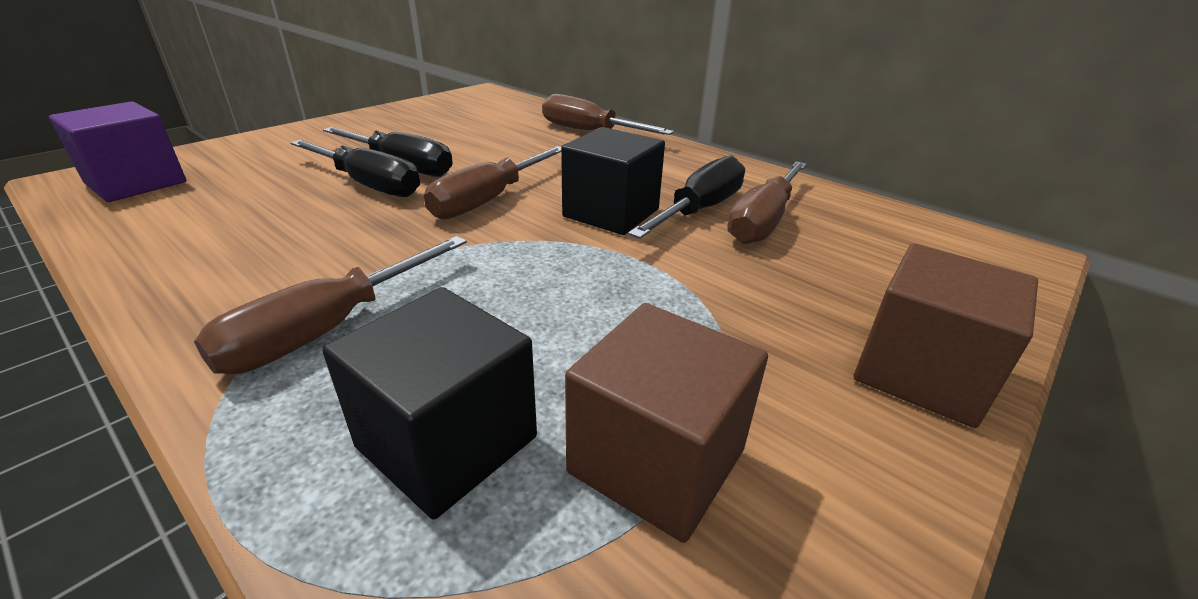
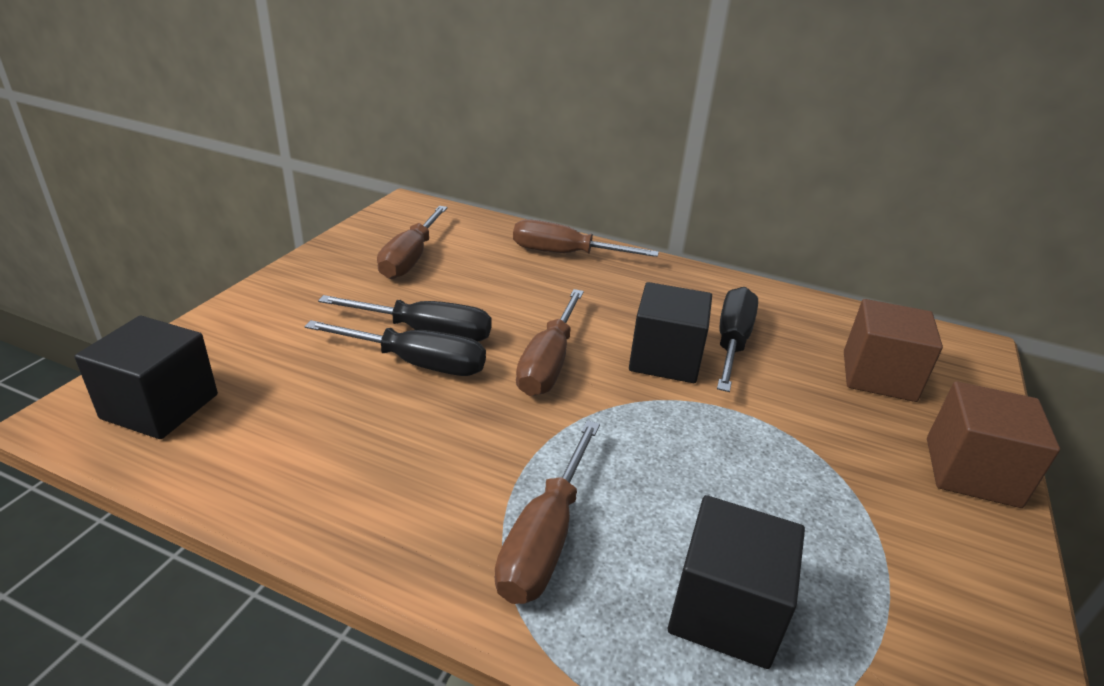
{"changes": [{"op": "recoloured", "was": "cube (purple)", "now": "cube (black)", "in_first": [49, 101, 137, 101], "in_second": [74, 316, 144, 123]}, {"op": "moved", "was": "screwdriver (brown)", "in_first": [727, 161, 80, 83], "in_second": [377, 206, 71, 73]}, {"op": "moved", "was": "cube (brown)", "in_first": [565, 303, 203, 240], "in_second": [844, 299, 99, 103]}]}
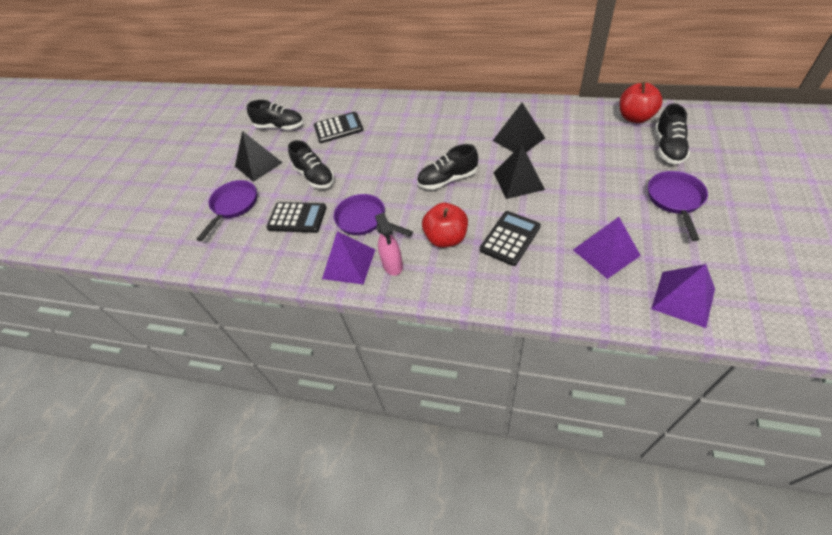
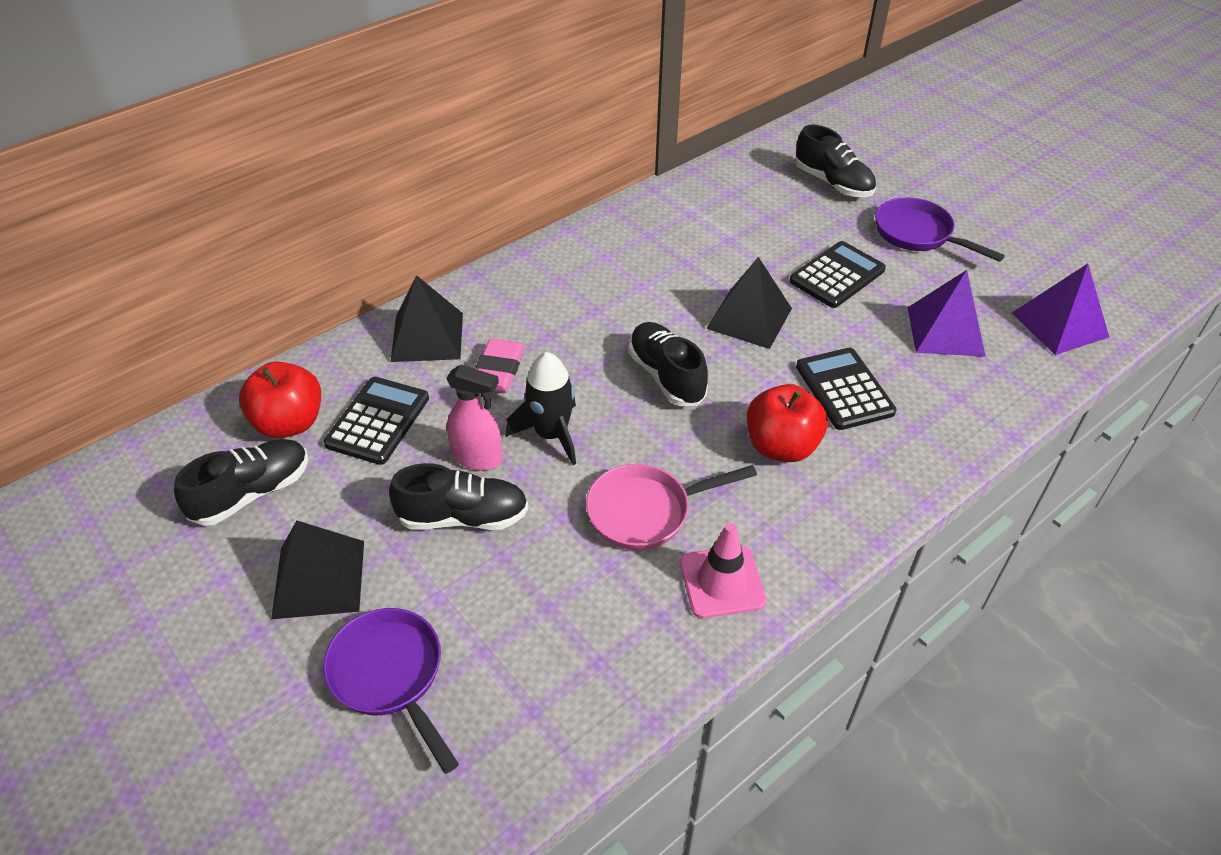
{"changes": [{"op": "moved", "was": "apple (red)", "in_first": [620, 82, 43, 41], "in_second": [239, 362, 82, 76]}, {"op": "moved", "was": "pyramid (black)", "in_first": [493, 103, 52, 50], "in_second": [391, 275, 72, 87]}, {"op": "turned", "was": "shoe (black)", "in_first": [417, 144, 61, 46], "in_second": [629, 322, 79, 84], "clockwise": 135}, {"op": "recoloured", "was": "pan (purple)", "now": "pan (pink)", "in_first": [334, 194, 79, 43], "in_second": [586, 464, 171, 86]}, {"op": "moved", "was": "calculator (black)", "in_first": [266, 202, 61, 31], "in_second": [789, 241, 97, 67]}, {"op": "moved", "was": "spray bottle (pink)", "in_first": [375, 213, 28, 63], "in_second": [446, 364, 56, 107]}, {"op": "replaced", "was": "pyramid (purple)", "now": "traffic cone (pink)", "in_first": [322, 231, 53, 54], "in_second": [680, 523, 87, 95]}, {"op": "added", "now": "eraser (pink)", "in_second": [476, 339, 48, 54]}, {"op": "added", "now": "rocket (black)", "in_second": [505, 352, 71, 113]}]}
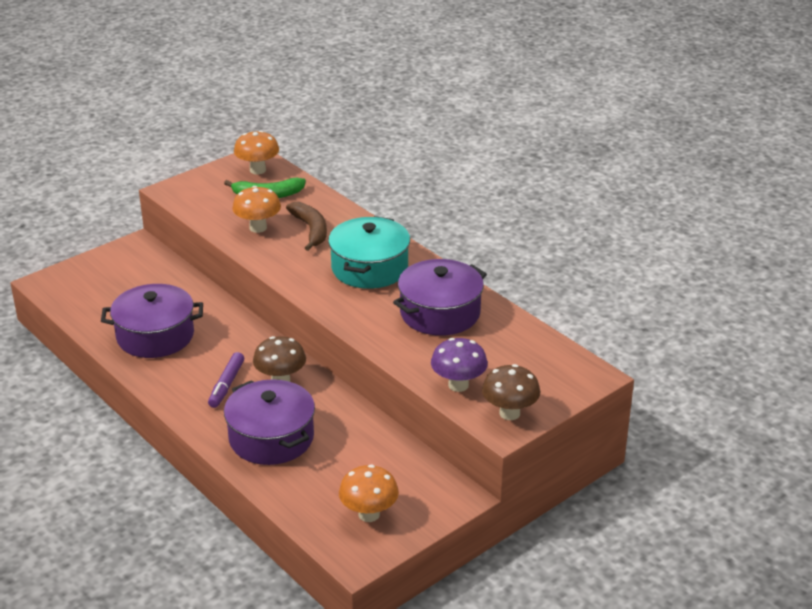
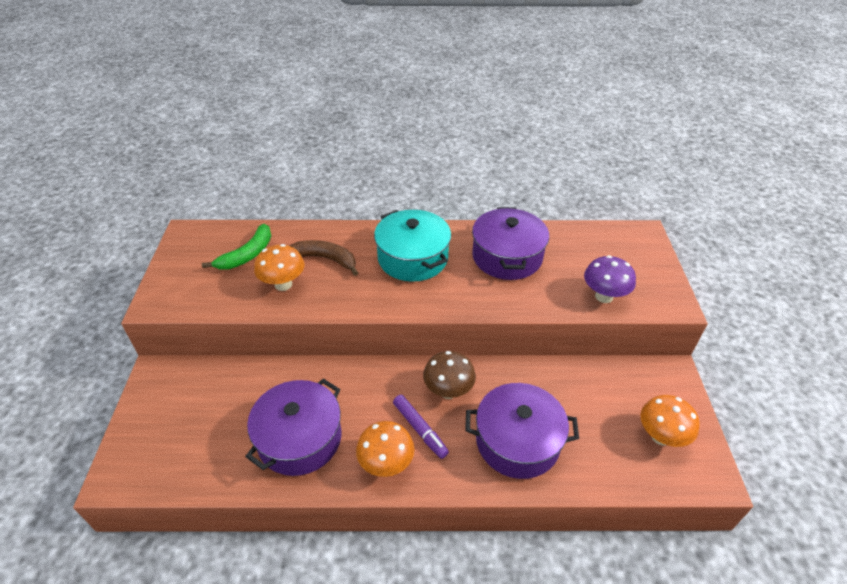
{"changes": [{"op": "moved", "was": "mushroom (orange)", "in_first": [234, 130, 45, 44], "in_second": [356, 421, 58, 56]}, {"op": "removed", "was": "mushroom (brown)", "in_first": [482, 364, 58, 56]}]}
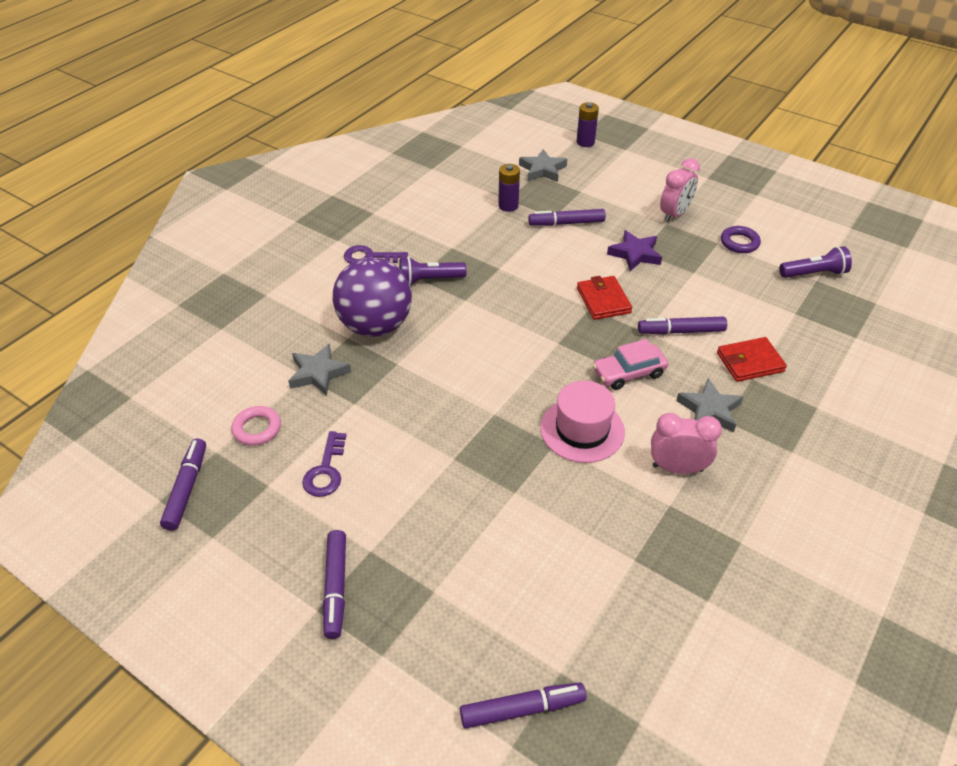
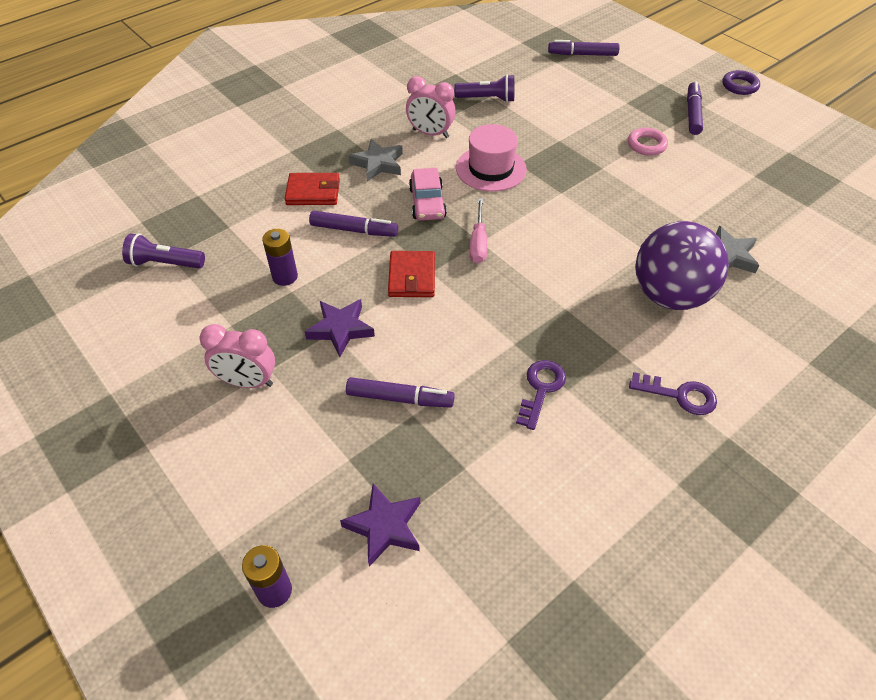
{"changes": [{"op": "recoloured", "was": "star (grey)", "now": "star (purple)", "in_first": [519, 149, 48, 33], "in_second": [340, 484, 80, 83]}, {"op": "turned", "was": "clock (pink)", "in_first": [660, 158, 40, 65], "in_second": [199, 324, 76, 64], "clockwise": -135}, {"op": "moved", "was": "battery (purple)", "in_first": [498, 164, 22, 48], "in_second": [262, 229, 36, 57]}, {"op": "moved", "was": "ring (purple)", "in_first": [721, 226, 40, 27], "in_second": [722, 70, 38, 25]}, {"op": "moved", "was": "flashlight (purple)", "in_first": [399, 257, 68, 28], "in_second": [454, 75, 60, 27]}, {"op": "turned", "was": "car (pink)", "in_first": [593, 339, 75, 51], "in_second": [409, 168, 38, 53], "clockwise": 90}, {"op": "moved", "was": "ring (pink)", "in_first": [231, 406, 50, 40], "in_second": [628, 128, 40, 28]}, {"op": "moved", "was": "key (purple)", "in_first": [302, 431, 45, 66], "in_second": [516, 360, 50, 70]}, {"op": "removed", "was": "marker (purple)", "in_first": [160, 438, 46, 93]}, {"op": "added", "now": "screwdriver (pink)", "in_second": [470, 198, 17, 66]}]}
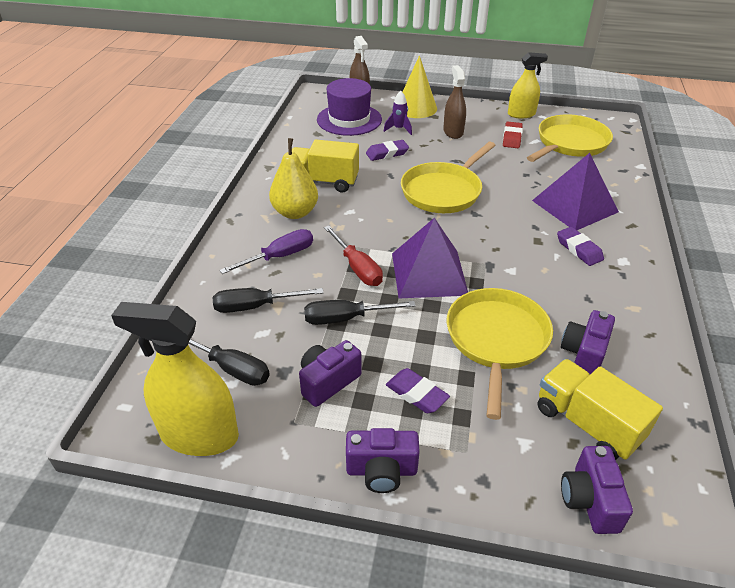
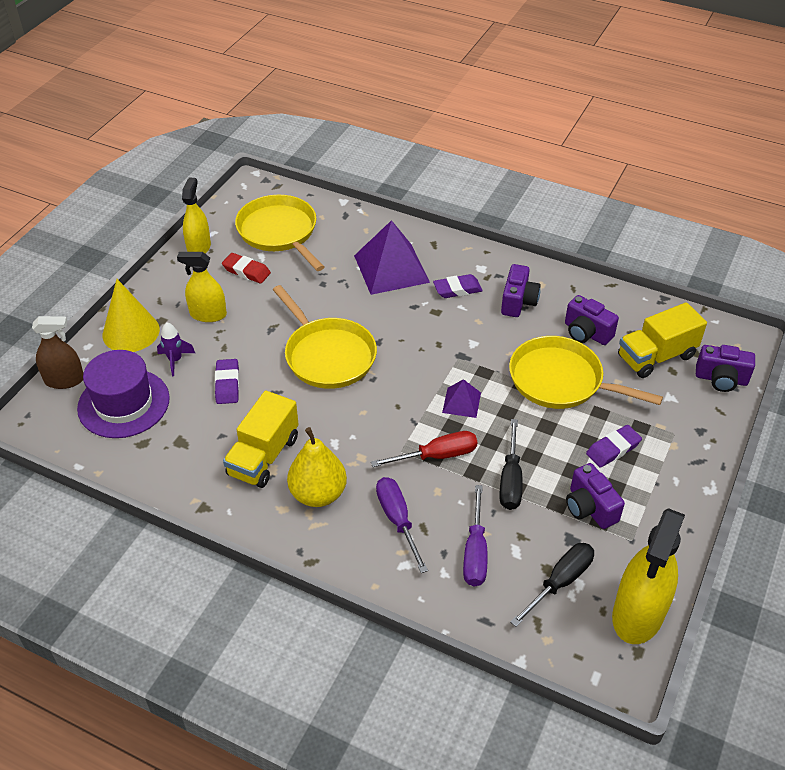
{"changes": [{"op": "recoloured", "was": "spray bottle (brown)", "now": "spray bottle (yellow)", "in_first": [443, 65, 23, 74], "in_second": [177, 252, 50, 70]}, {"op": "resized", "was": "pyramid (purple)", "in_first": [392, 218, 76, 80], "in_second": [442, 379, 39, 39], "ratio": 0.5}, {"op": "recoloured", "was": "screwdriver (black)", "now": "screwdriver (purple)", "in_first": [213, 288, 111, 25], "in_second": [463, 485, 25, 101]}, {"op": "moved", "was": "camera (purple)", "in_first": [346, 428, 74, 65], "in_second": [501, 264, 40, 53]}]}
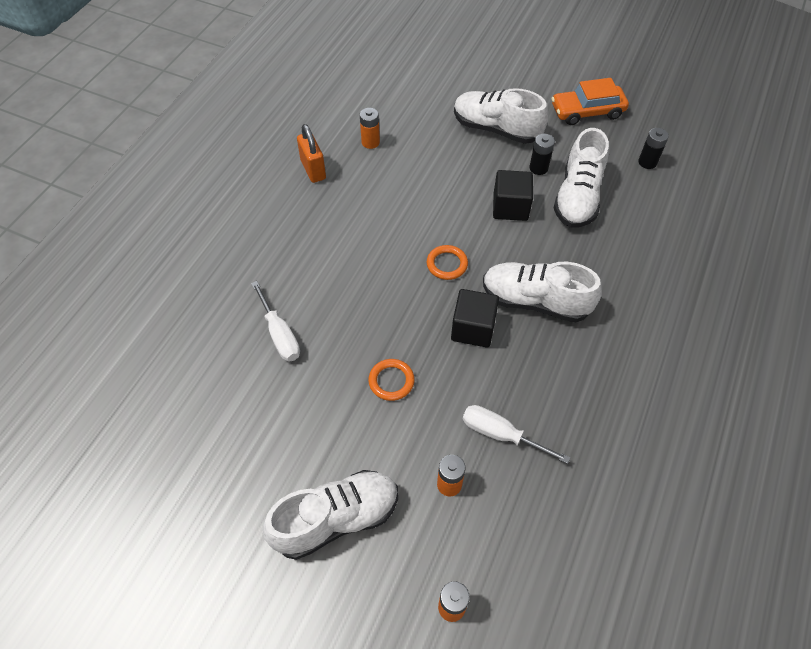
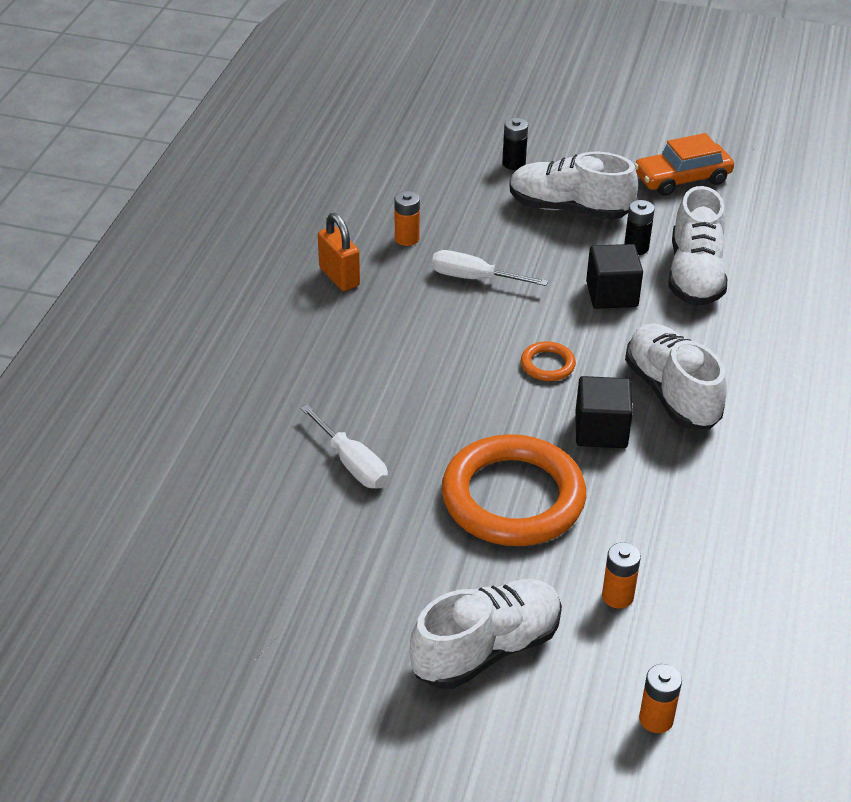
{"changes": [{"op": "moved", "was": "battery (black)", "in_first": [638, 128, 31, 41], "in_second": [502, 118, 26, 52]}, {"op": "turned", "was": "shoe (white)", "in_first": [483, 262, 119, 60], "in_second": [625, 323, 102, 106], "clockwise": 60}, {"op": "resized", "was": "ring (orange)", "in_first": [368, 359, 47, 42], "in_second": [442, 434, 144, 112], "ratio": 2.39}, {"op": "moved", "was": "screwdriver (white)", "in_first": [463, 405, 107, 59], "in_second": [432, 250, 116, 36]}]}
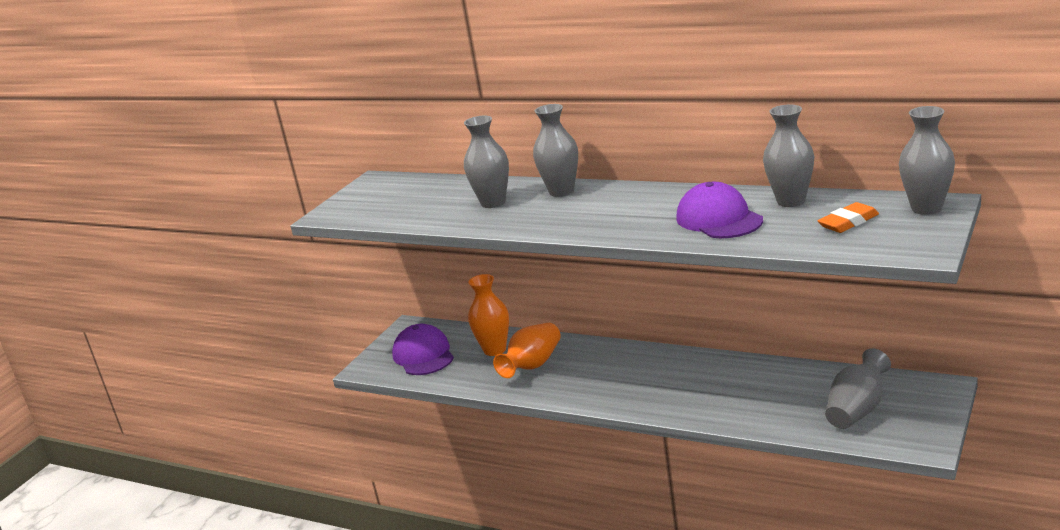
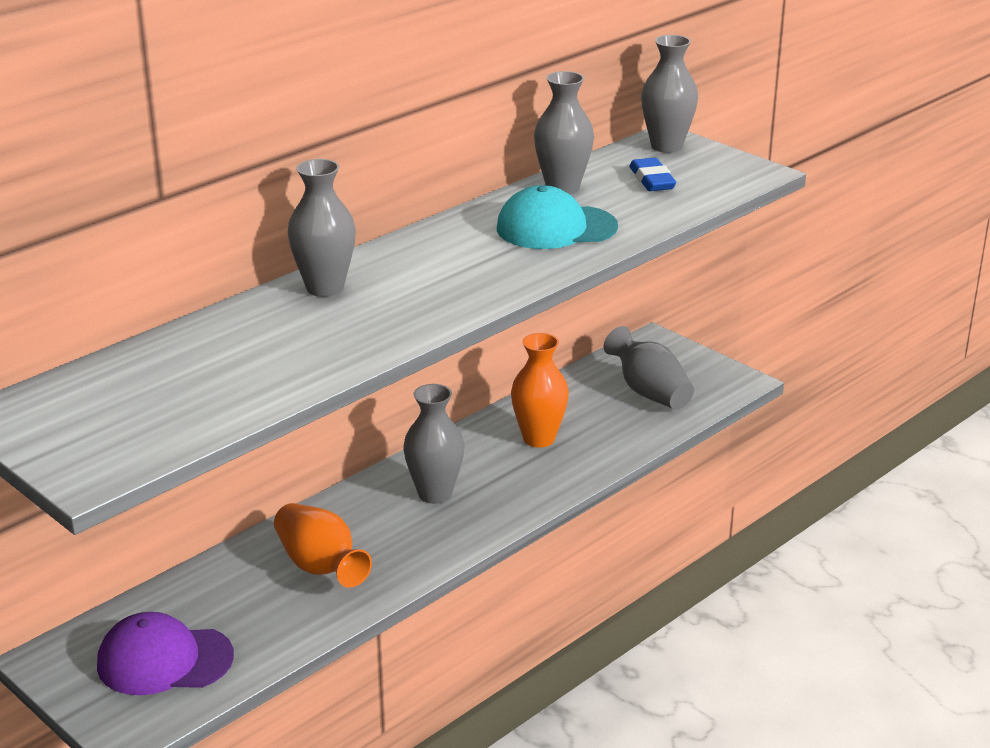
{"changes": [{"op": "moved", "was": "vase (grey)", "in_first": [464, 116, 45, 92], "in_second": [403, 384, 61, 120]}, {"op": "recoloured", "was": "cap (purple)", "now": "cap (turquoise)", "in_first": [676, 182, 87, 56], "in_second": [497, 185, 121, 64]}, {"op": "recoloured", "was": "eraser (orange)", "now": "eraser (blue)", "in_first": [818, 202, 61, 31], "in_second": [629, 158, 47, 33]}, {"op": "moved", "was": "vase (orange)", "in_first": [468, 274, 41, 82], "in_second": [511, 333, 58, 115]}]}
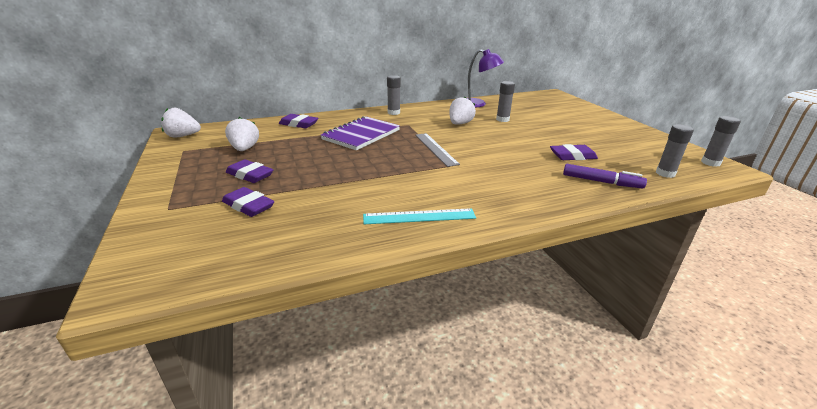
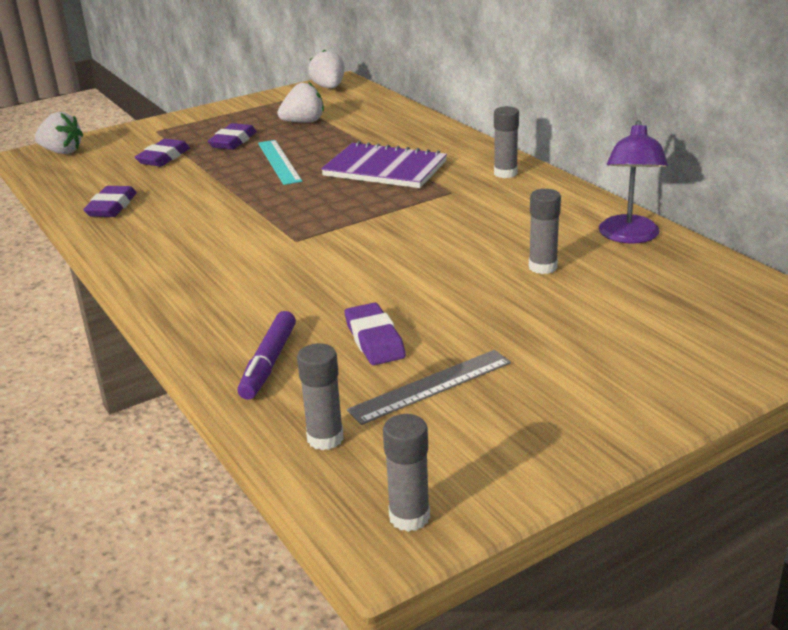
{"changes": [{"op": "moved", "was": "strawberry (white)", "in_first": [449, 96, 27, 29], "in_second": [35, 112, 48, 42]}, {"op": "moved", "was": "eraser (purple)", "in_first": [279, 114, 39, 14], "in_second": [83, 186, 54, 31]}, {"op": "moved", "was": "ruler (grey)", "in_first": [416, 133, 44, 34], "in_second": [347, 350, 164, 75]}, {"op": "moved", "was": "ruler (turquoise)", "in_first": [363, 208, 113, 16], "in_second": [258, 140, 44, 45]}]}
